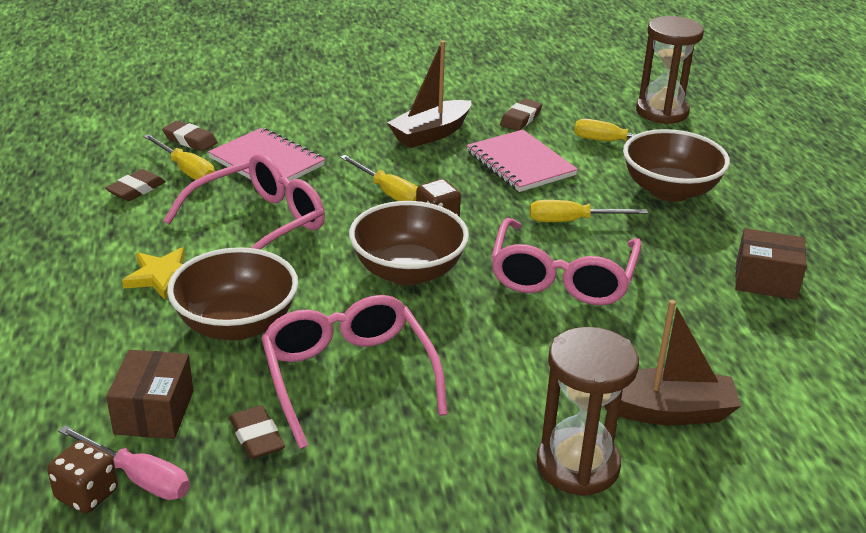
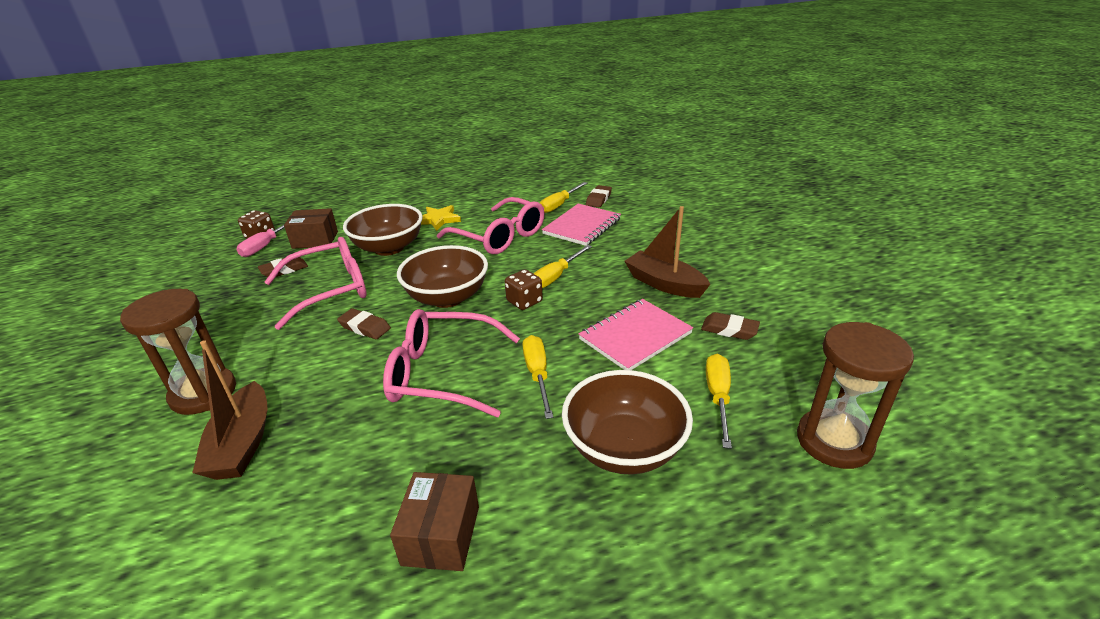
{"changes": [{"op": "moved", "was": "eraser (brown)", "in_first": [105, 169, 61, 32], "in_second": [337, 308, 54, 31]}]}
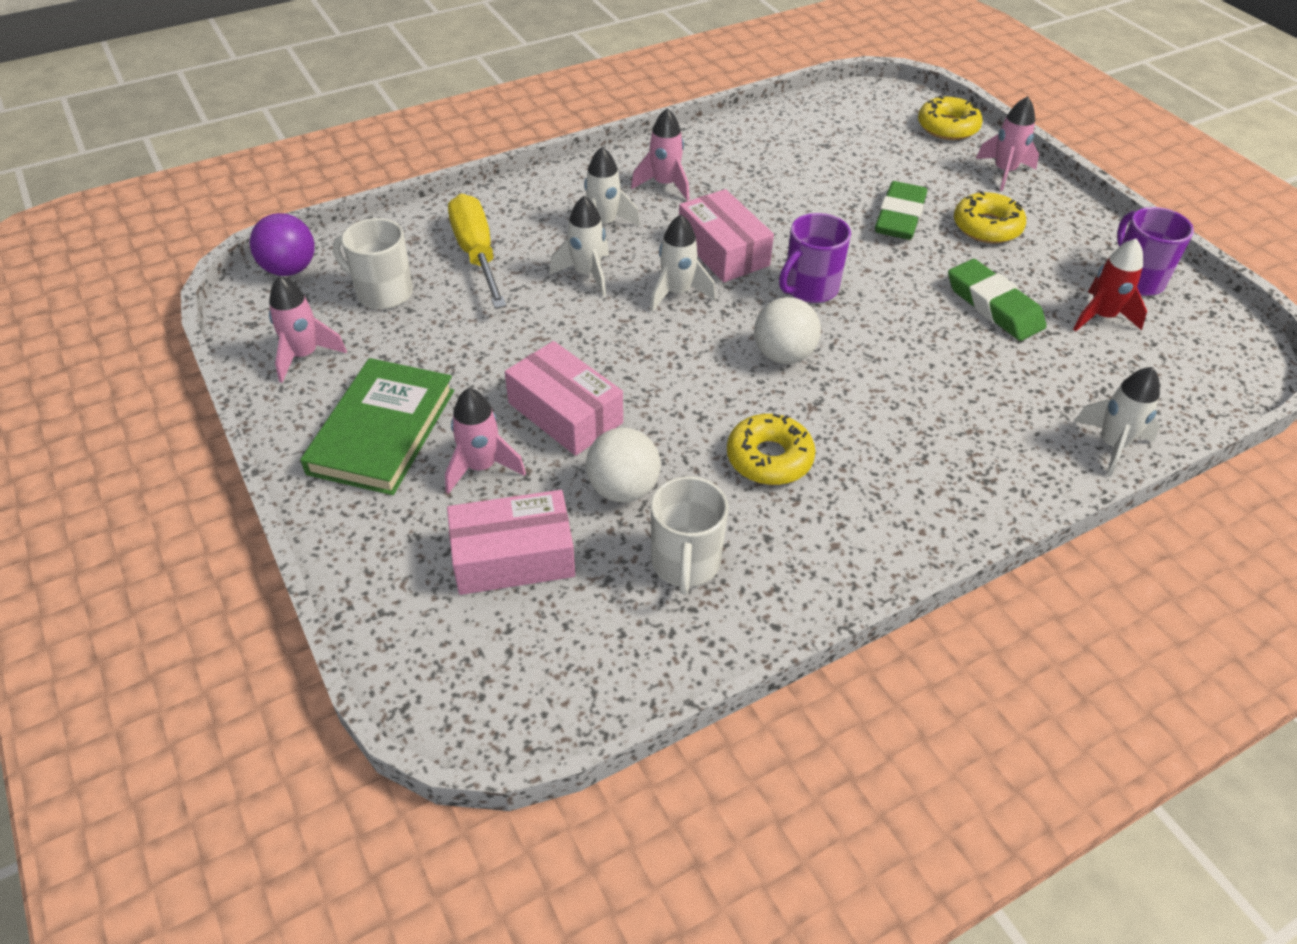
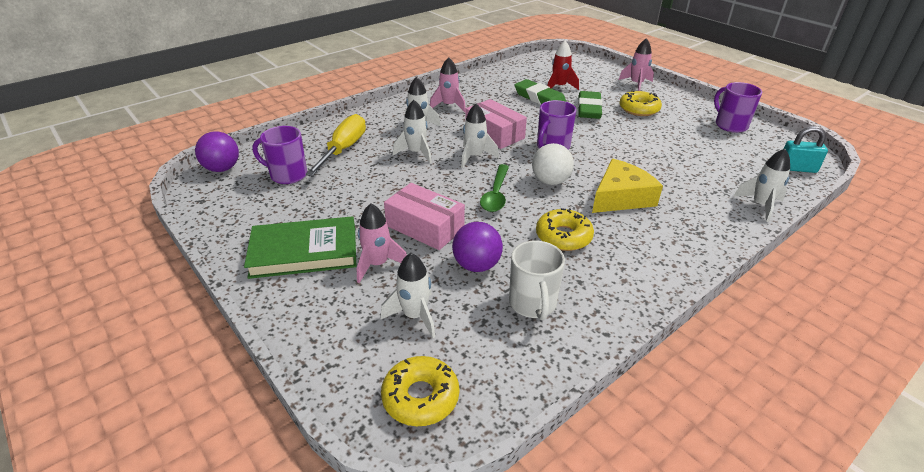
{"changes": [{"op": "moved", "was": "donut (yellow)", "in_first": [918, 96, 65, 44], "in_second": [381, 356, 78, 70]}, {"op": "turned", "was": "screwdriver (yellow)", "in_first": [448, 194, 58, 115], "in_second": [305, 114, 61, 62], "clockwise": 45}, {"op": "recoloured", "was": "mug (white)", "now": "mug (purple)", "in_first": [333, 218, 80, 92], "in_second": [252, 126, 55, 58]}, {"op": "moved", "was": "rocket (red)", "in_first": [1073, 238, 74, 94], "in_second": [547, 41, 32, 49]}, {"op": "moved", "was": "eraser (green)", "in_first": [948, 259, 98, 82], "in_second": [514, 79, 53, 26]}, {"op": "removed", "was": "rocket (pink)", "in_first": [269, 276, 78, 107]}, {"op": "turned", "was": "book (green)", "in_first": [300, 358, 154, 137], "in_second": [244, 216, 112, 63], "clockwise": 75}, {"op": "recoloured", "was": "ball (white)", "now": "ball (purple)", "in_first": [586, 428, 75, 75], "in_second": [452, 222, 51, 50]}, {"op": "replaced", "was": "box (pink)", "now": "rocket (white)", "in_first": [447, 490, 128, 105], "in_second": [381, 253, 54, 85]}, {"op": "added", "now": "padlock (turquoise)", "in_second": [784, 126, 44, 47]}, {"op": "added", "now": "cheese (yellow)", "in_second": [592, 159, 71, 54]}, {"op": "added", "now": "spoon (green)", "in_second": [480, 164, 29, 48]}]}
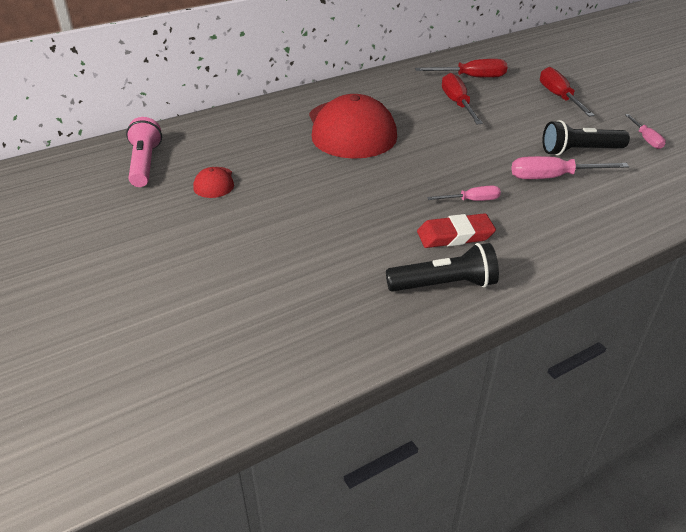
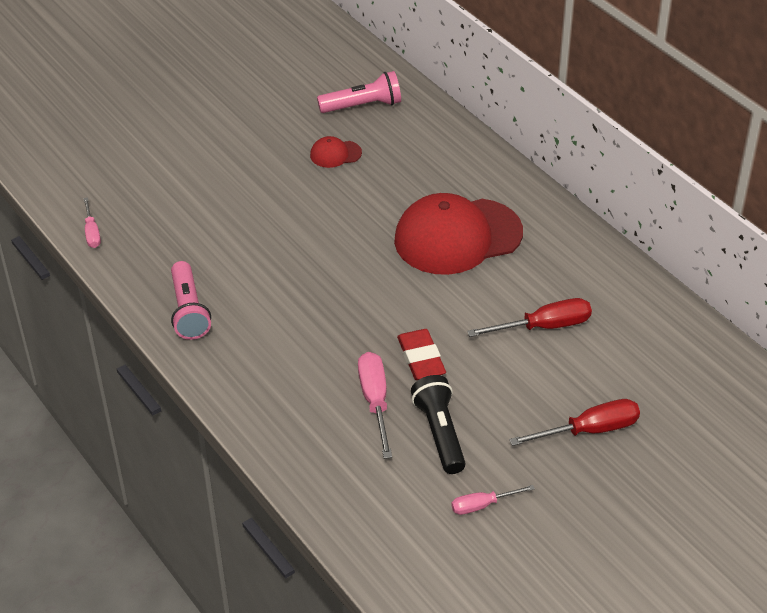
{"changes": [{"op": "removed", "was": "screwdriver (red)", "in_first": [415, 59, 92, 19]}, {"op": "moved", "was": "screwdriver (pink)", "in_first": [427, 186, 74, 15], "in_second": [83, 197, 18, 51]}, {"op": "moved", "was": "eraser (red)", "in_first": [417, 213, 79, 35], "in_second": [397, 329, 49, 51]}, {"op": "recoloured", "was": "flashlight (black)", "now": "flashlight (pink)", "in_first": [386, 243, 113, 49], "in_second": [171, 261, 40, 79]}]}
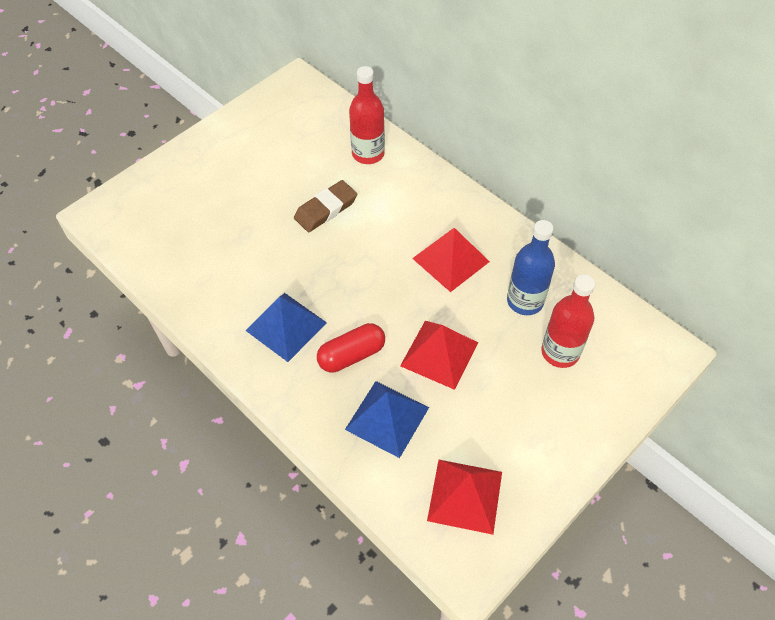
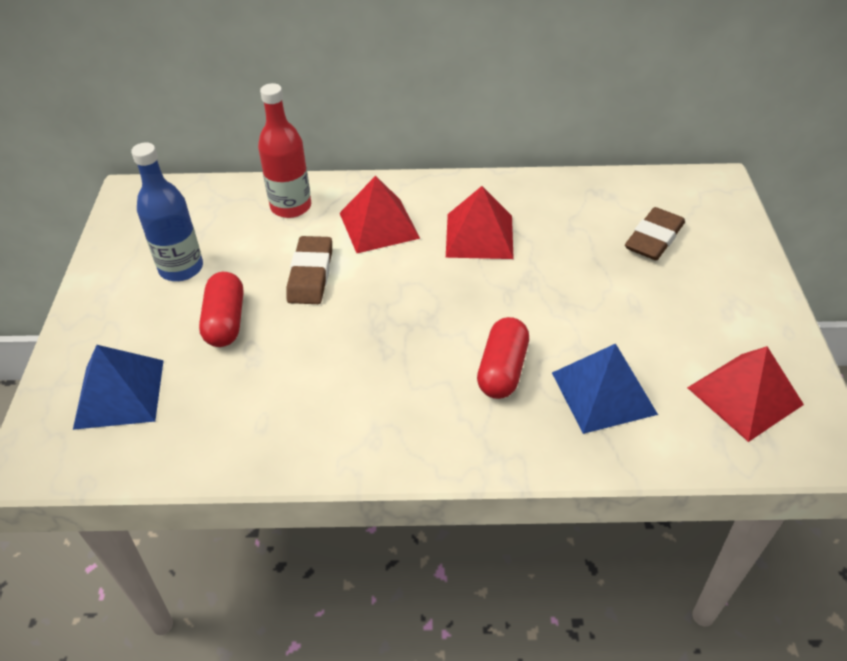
{"changes": [{"op": "moved", "was": "bottle (blue)", "in_first": [507, 220, 48, 95], "in_second": [131, 143, 72, 138]}, {"op": "replaced", "was": "bottle (red)", "now": "eraser (brown)", "in_first": [541, 274, 54, 94], "in_second": [625, 207, 60, 53]}, {"op": "moved", "was": "pyramid (blue)", "in_first": [245, 293, 82, 69], "in_second": [73, 345, 91, 85]}, {"op": "moved", "was": "pyramid (red)", "in_first": [400, 321, 78, 69], "in_second": [340, 176, 80, 77]}, {"op": "added", "now": "capsule (red)", "in_second": [199, 272, 44, 75]}]}
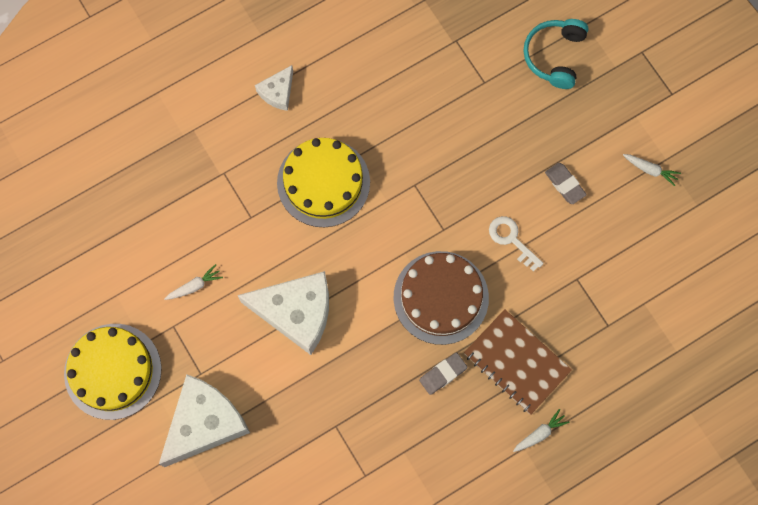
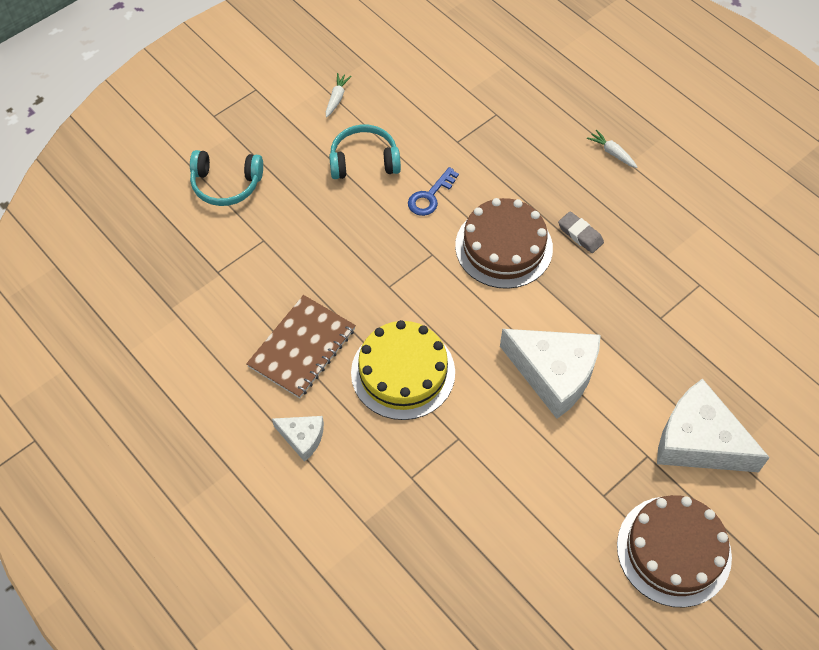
{"changes": [{"op": "replaced", "was": "eraser (grey)", "now": "headphones (turquoise)", "in_first": [545, 163, 42, 41], "in_second": [329, 125, 72, 54]}, {"op": "recoloured", "was": "key (white)", "now": "key (blue)", "in_first": [489, 216, 55, 56], "in_second": [408, 167, 51, 49]}, {"op": "removed", "was": "carrot (white)", "in_first": [165, 264, 58, 36]}, {"op": "turned", "was": "cheese (white)", "in_first": [237, 271, 92, 84], "in_second": [500, 329, 101, 90], "clockwise": 120}, {"op": "moved", "was": "notebook (brown)", "in_first": [464, 309, 108, 105], "in_second": [246, 295, 110, 103]}, {"op": "recoloured", "was": "cake (yellow)", "now": "cake (brown)", "in_first": [64, 324, 98, 96], "in_second": [617, 495, 115, 113]}]}
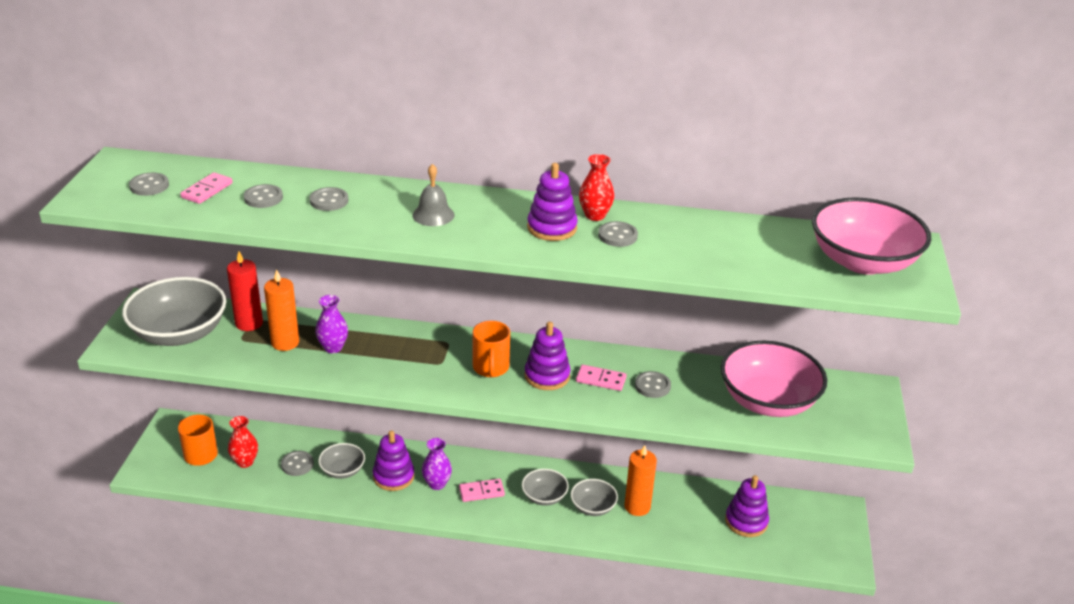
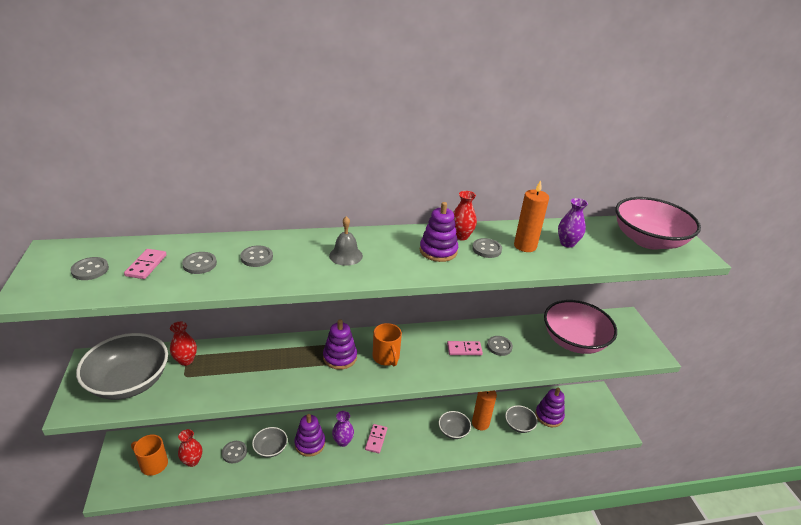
{"changes": [{"op": "replaced", "was": "candle (red)", "now": "vase (red)", "in_first": [227, 251, 36, 80], "in_second": [170, 322, 27, 44]}, {"op": "moved", "was": "candle (orange)", "in_first": [264, 269, 35, 82], "in_second": [514, 180, 35, 72]}, {"op": "moved", "was": "vase (purple)", "in_first": [315, 295, 33, 58], "in_second": [558, 198, 30, 50]}, {"op": "moved", "was": "stacking toy (purple)", "in_first": [524, 321, 46, 69], "in_second": [323, 319, 34, 51]}, {"op": "moved", "was": "bowl (grey)", "in_first": [522, 469, 47, 37], "in_second": [505, 405, 33, 28]}, {"op": "turned", "was": "domino (pink)", "in_first": [459, 479, 46, 23], "in_second": [365, 424, 22, 29], "clockwise": -45}]}
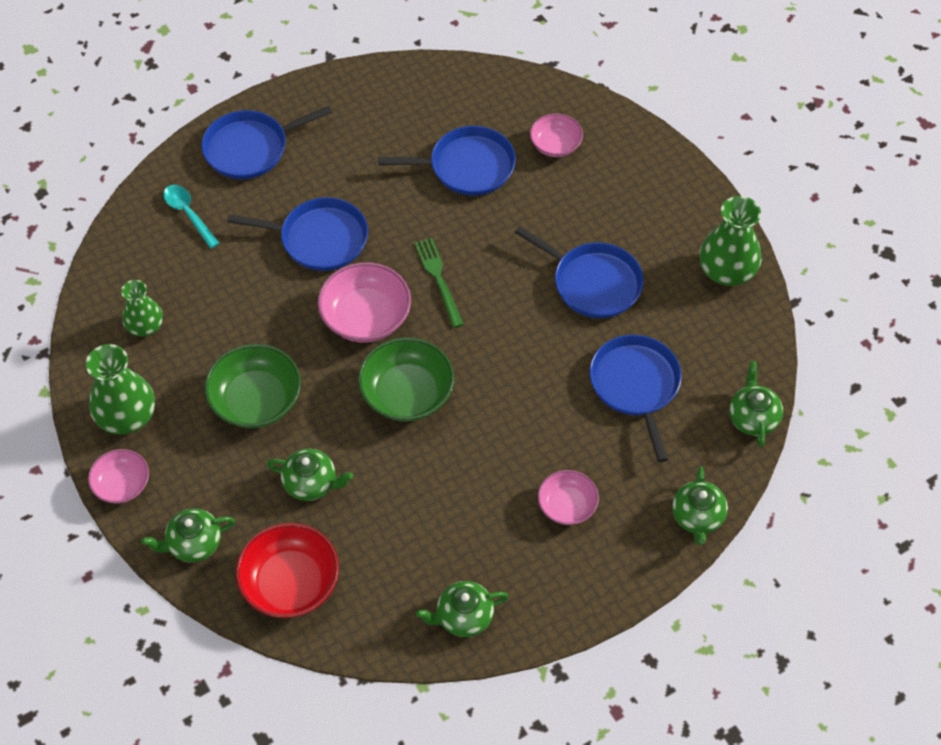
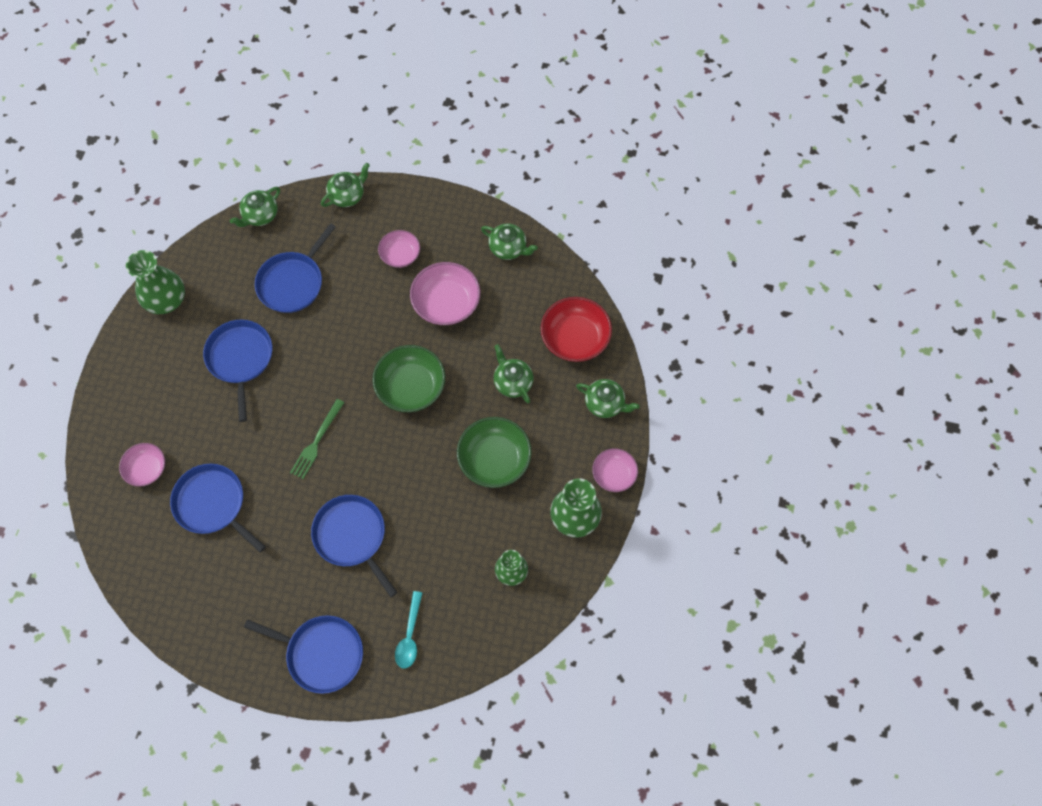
{"changes": [{"op": "moved", "was": "bowl (pink)", "in_first": [318, 262, 93, 80], "in_second": [410, 262, 70, 63]}]}
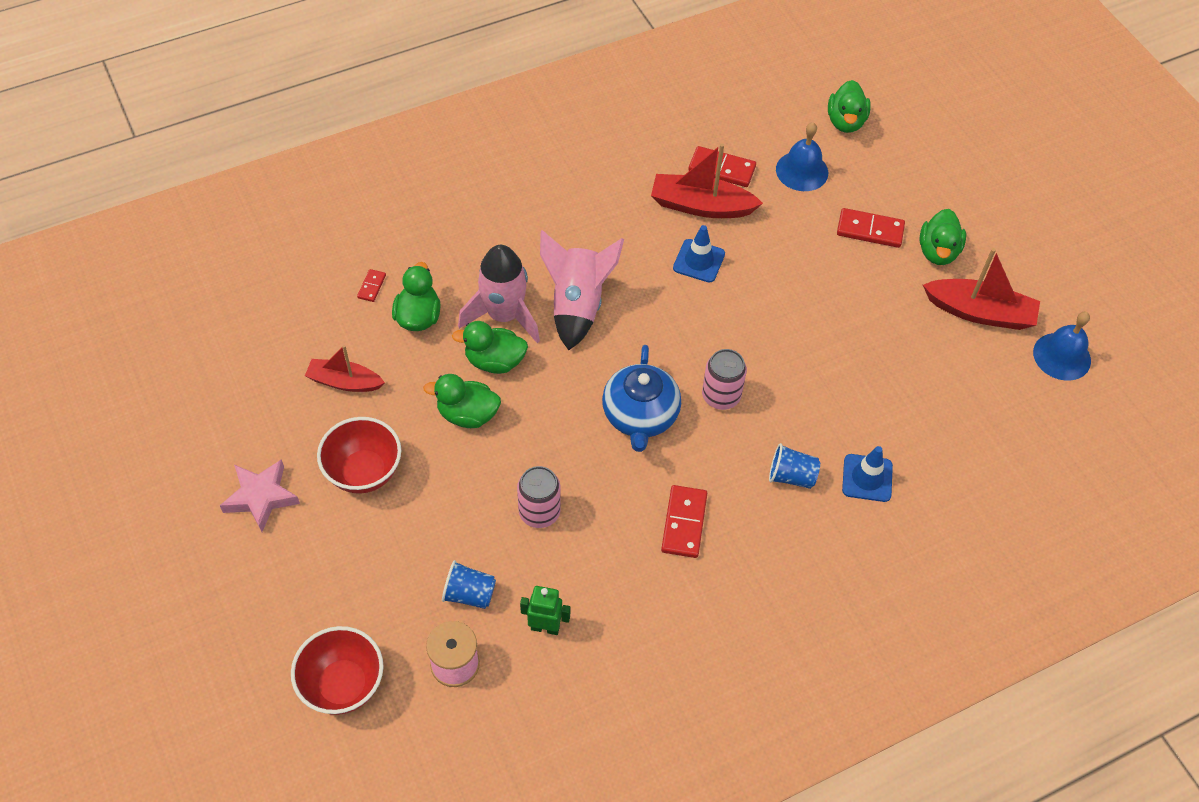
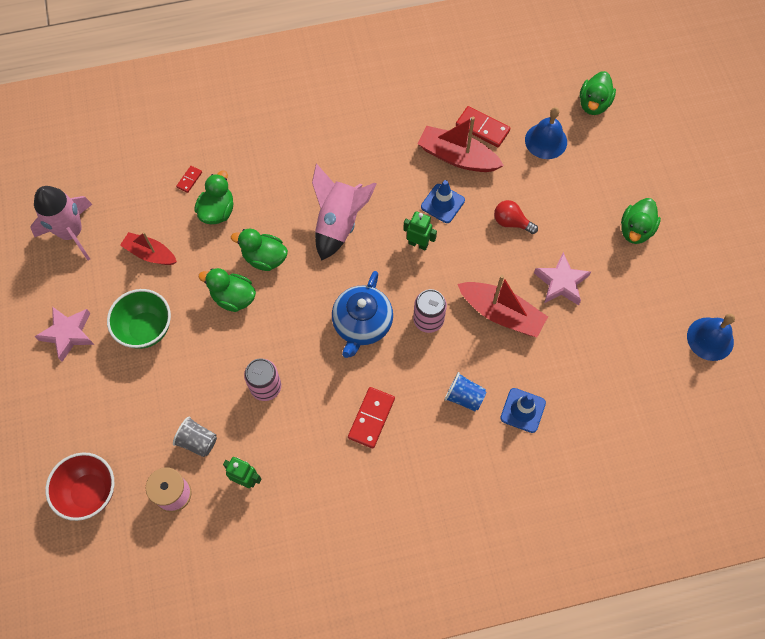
{"changes": [{"op": "removed", "was": "domino (red)", "in_first": [837, 208, 68, 40]}, {"op": "moved", "was": "rocket (pink)", "in_first": [458, 245, 82, 98], "in_second": [31, 186, 62, 75]}, {"op": "moved", "was": "boat (red)", "in_first": [923, 248, 117, 82], "in_second": [457, 275, 91, 62]}, {"op": "recoloured", "was": "bowl (red)", "now": "bowl (green)", "in_first": [317, 417, 84, 77], "in_second": [107, 289, 64, 60]}, {"op": "recoloured", "was": "cup (blue)", "now": "cup (grey)", "in_first": [442, 560, 54, 49], "in_second": [173, 417, 44, 40]}, {"op": "added", "now": "light bulb (red)", "in_second": [494, 200, 44, 34]}, {"op": "added", "now": "robot (green)", "in_second": [403, 211, 34, 39]}, {"op": "added", "now": "star (pink)", "in_second": [534, 252, 57, 53]}]}
